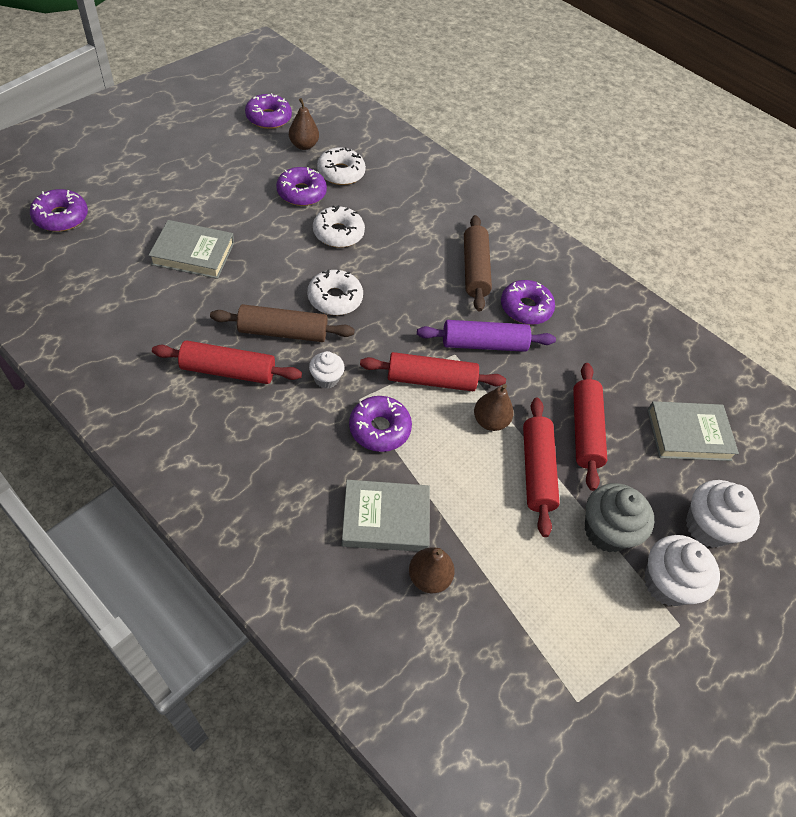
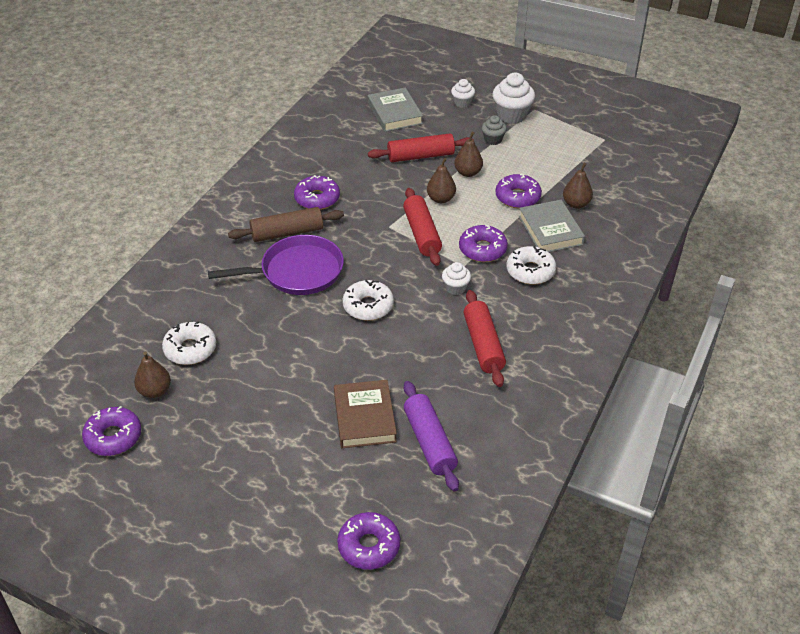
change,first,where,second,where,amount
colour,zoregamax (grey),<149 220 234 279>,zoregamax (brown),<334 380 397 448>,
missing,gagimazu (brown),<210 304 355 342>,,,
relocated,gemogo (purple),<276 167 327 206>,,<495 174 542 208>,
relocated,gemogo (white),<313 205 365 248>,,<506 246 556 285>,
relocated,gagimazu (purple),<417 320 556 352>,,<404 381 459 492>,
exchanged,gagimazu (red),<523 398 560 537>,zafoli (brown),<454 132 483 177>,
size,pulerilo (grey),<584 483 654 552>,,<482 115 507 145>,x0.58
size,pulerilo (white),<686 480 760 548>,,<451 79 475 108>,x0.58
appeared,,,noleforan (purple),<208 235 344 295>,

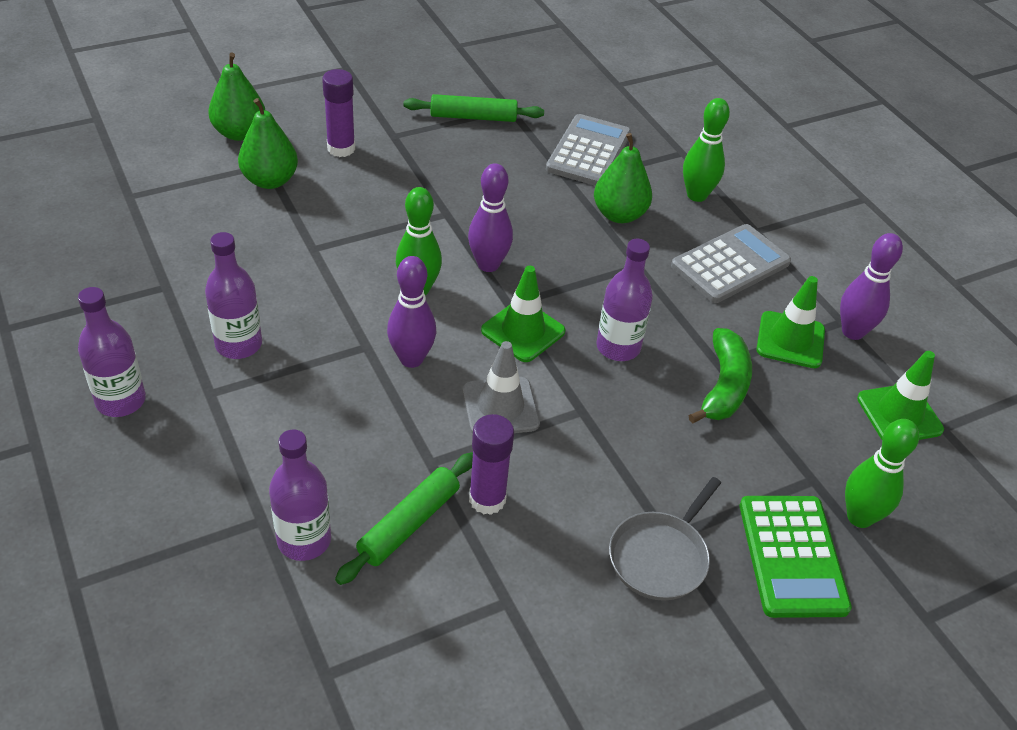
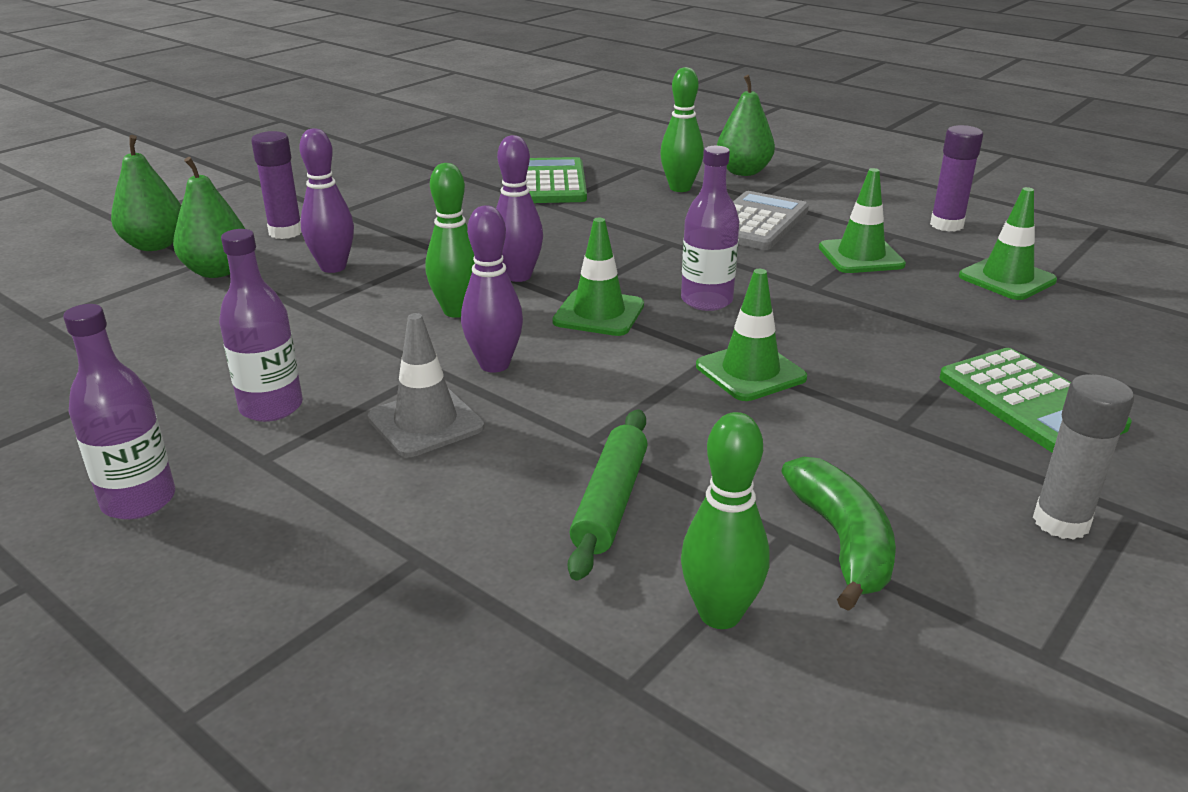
change,first,where,second,where,amount
missing,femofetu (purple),<269 430 331 561>,,,
missing,gagimazu (green),<404 94 544 122>,,,
relocated,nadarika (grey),<463 341 540 433>,,<368 313 485 457>,
relocated,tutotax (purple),<469 414 514 515>,,<930 125 983 232>,
colour,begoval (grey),<546 114 631 186>,begoval (green),<526 157 587 203>,
relocated,zafoli (green),<594 133 652 223>,,<717 75 775 176>,
missing,noleforan (grey),<609 477 721 601>,,,
relocated,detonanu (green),<688 328 752 424>,,<781 457 896 611>,
relocated,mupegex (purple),<840 233 903 340>,,<299 128 354 273>,
relocated,mupegex (green),<845 419 919 528>,,<681 412 769 629>,
appeared,,,nadarika (green),<696 269 807 401>,
appeared,,,tutotax (grey),<1033 374 1134 540>,

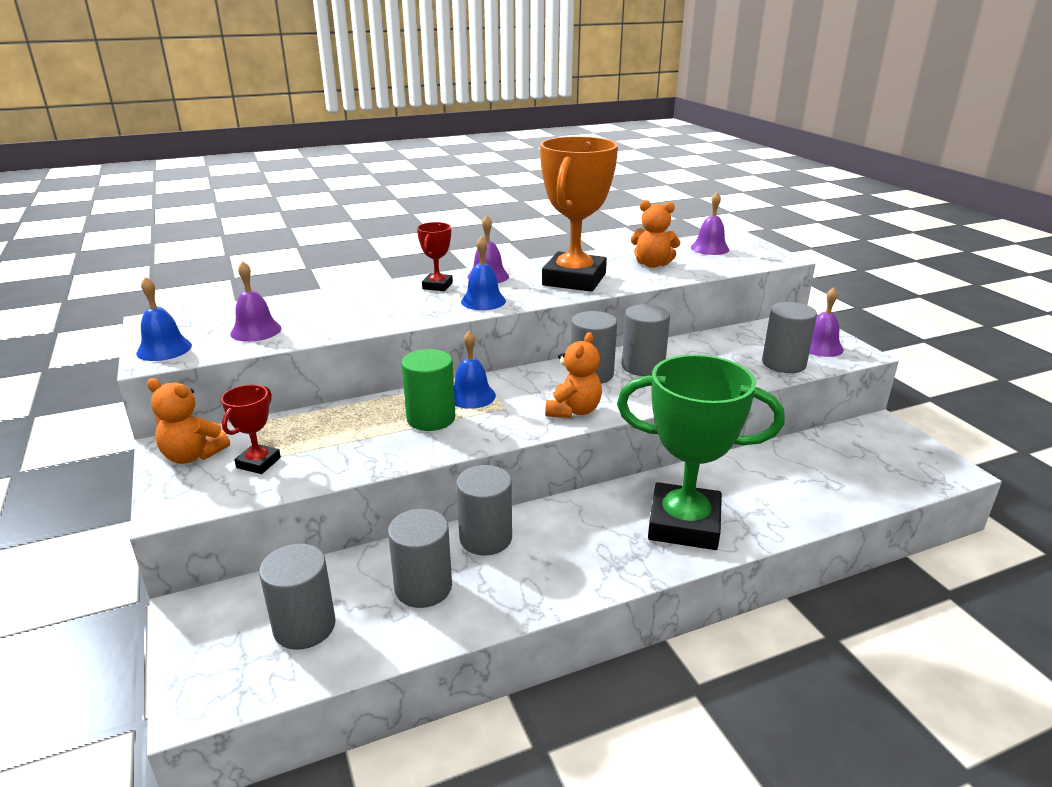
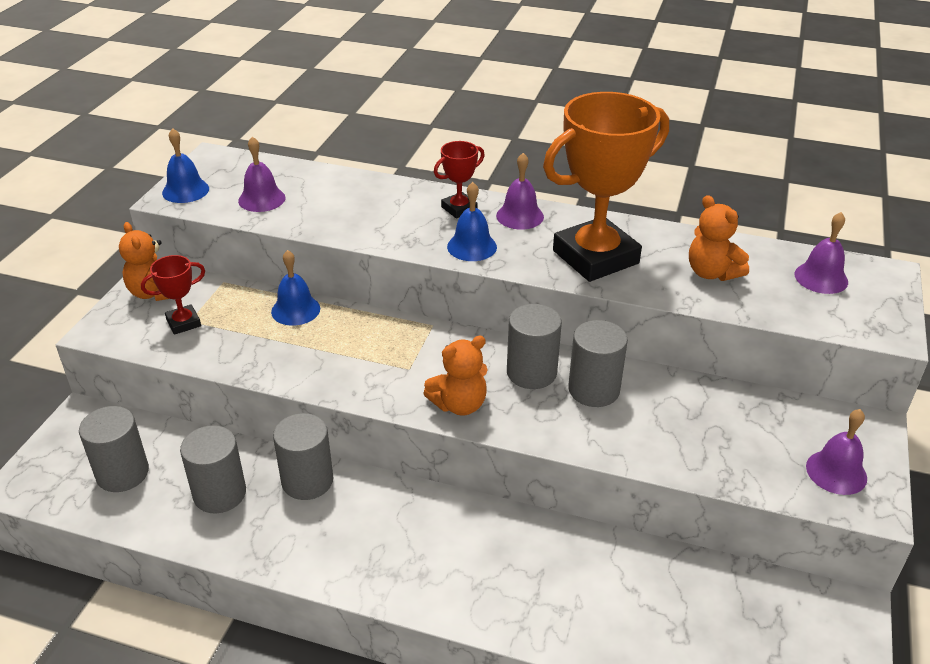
change,first,where,second,where,amount
missing,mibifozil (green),<401 349 455 431>,,,
relocated,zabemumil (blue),<454 331 496 409>,,<271 250 320 326>,
missing,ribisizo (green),<617 354 784 550>,,,
missing,mibifozil (grey),<762 302 817 373>,,,

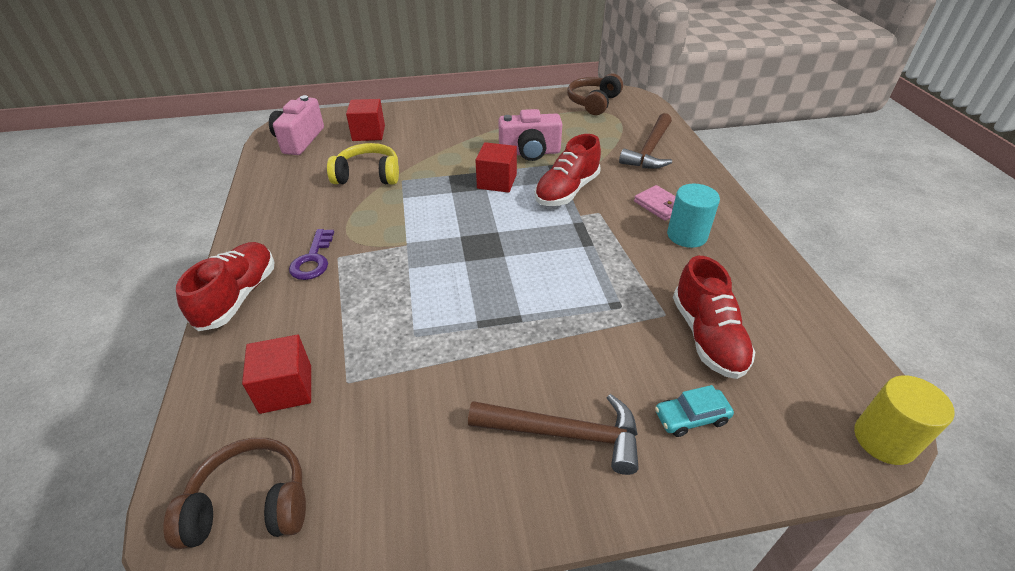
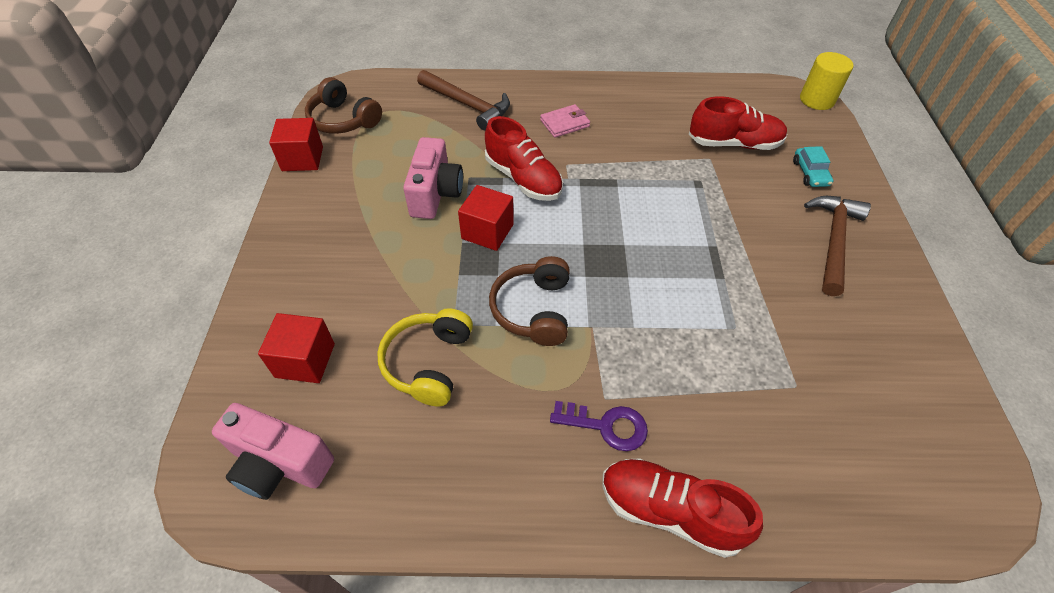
change,first,where,second,where,amount
relocated,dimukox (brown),<163 438 306 549>,,<489 256 570 346>,
relocated,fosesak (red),<242 335 311 414>,,<269 118 323 171>,
missing,mibifozil (turquoise),<667 184 720 248>,,,

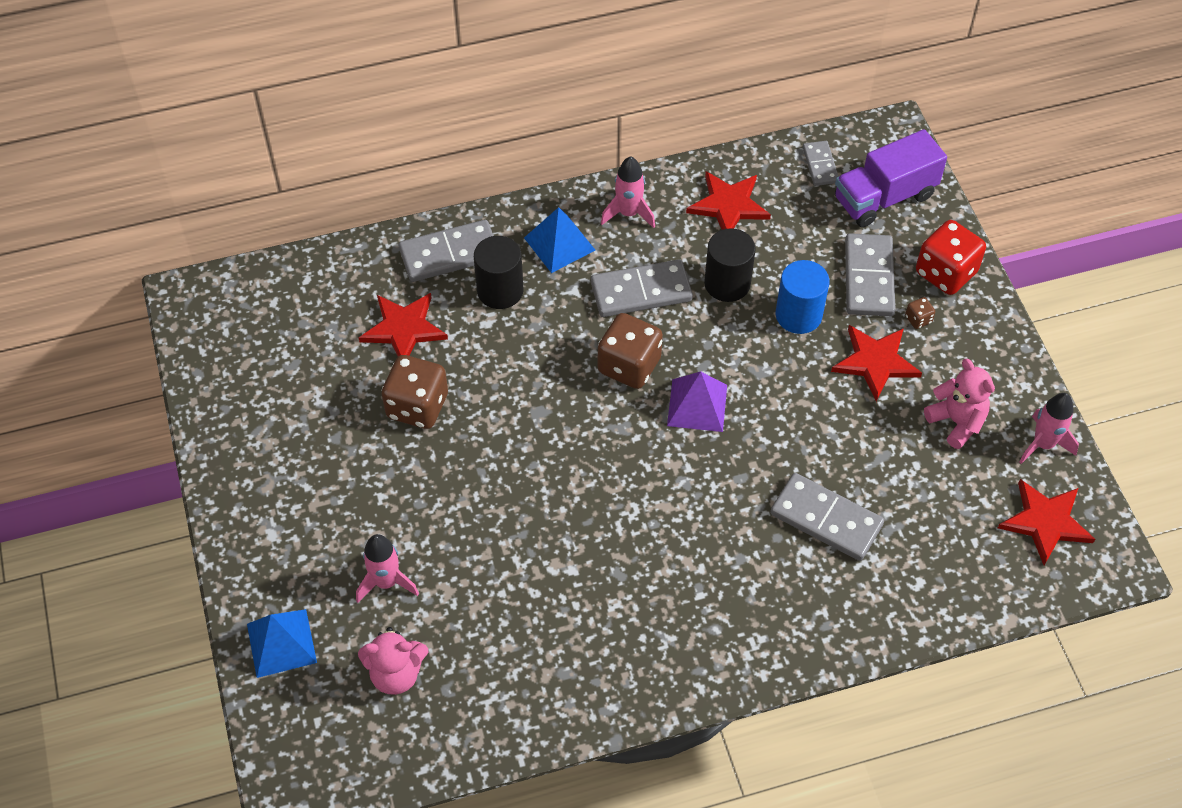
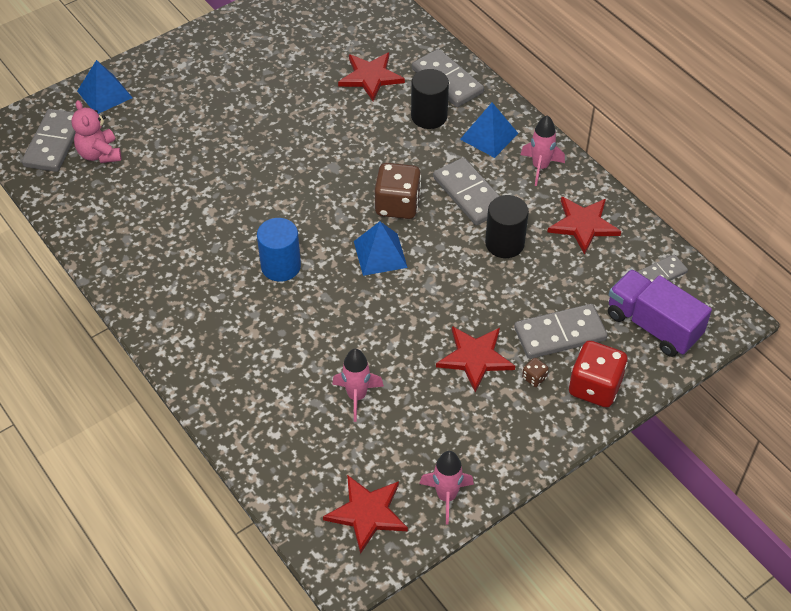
change,first,where,second,where,amount
relocated,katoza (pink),<356 534 419 603>,,<332 349 384 422>,
missing,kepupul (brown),<382 355 448 429>,,,
colour,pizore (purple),<667 372 727 432>,pizore (blue),<354 222 408 276>,
relocated,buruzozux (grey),<770 473 884 561>,,<22 109 76 172>,
relocated,mibifozil (blue),<776 260 830 334>,,<257 218 301 282>,
missing,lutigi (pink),<924 359 995 449>,,,

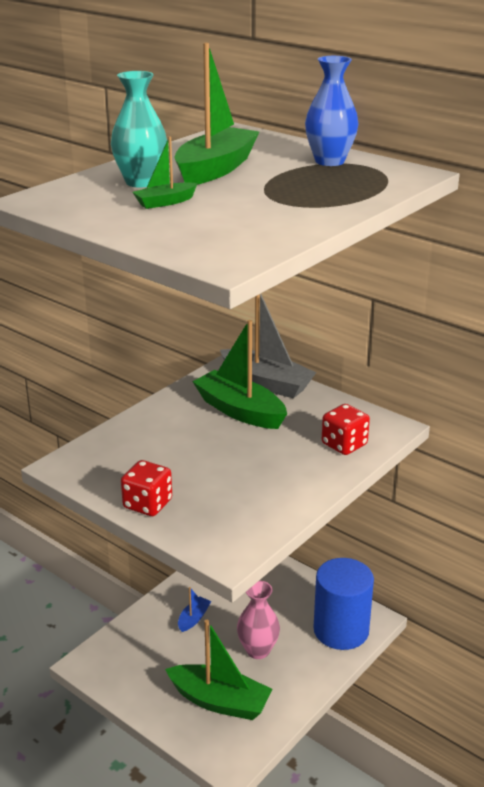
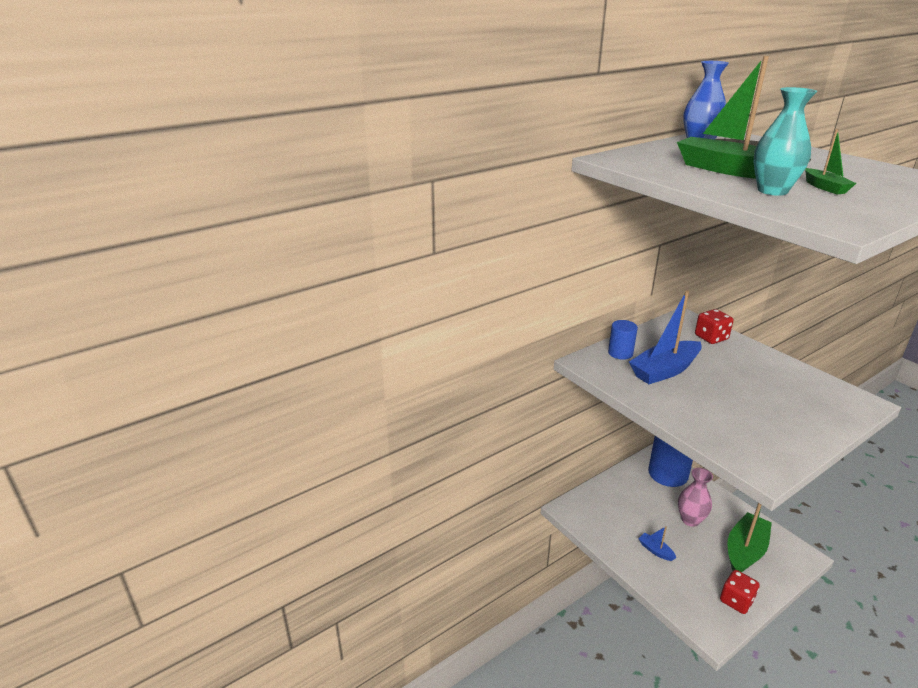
change,first,where,second,where,amount
relocated,kepupul (red),<121 460 172 516>,,<720 570 760 614>,
colour,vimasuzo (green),<192 320 287 429>,vimasuzo (blue),<629 290 702 384>,
exchanged,vimasuzo (grey),<220 294 317 398>,mibifozil (blue),<608 320 638 360>,

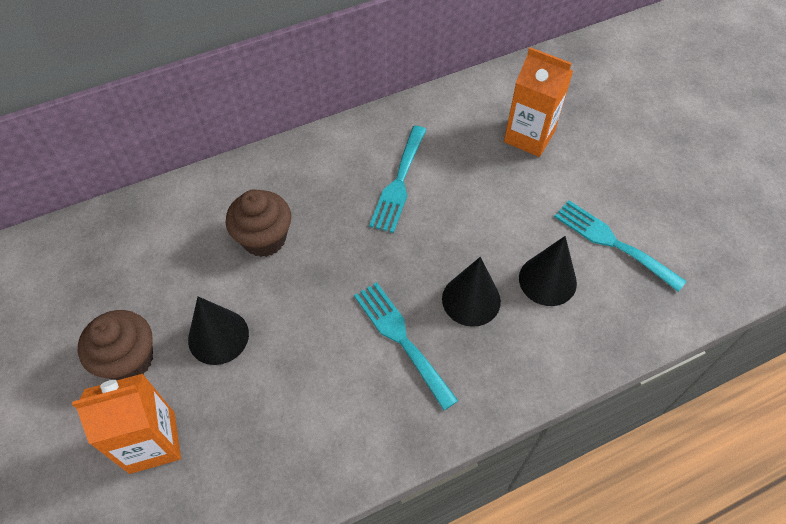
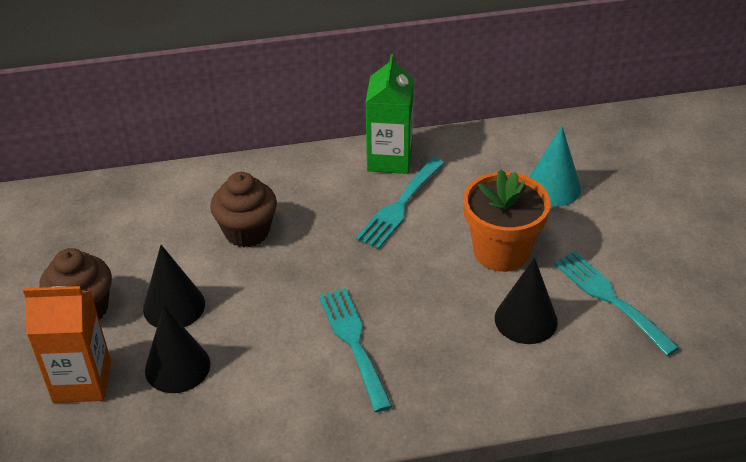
change,first,where,second,where,amount
relocated,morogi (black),<442 257 501 327>,,<145 306 210 393>,
exchanged,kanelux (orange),<504 47 573 157>,morogi (turquoise),<529 126 581 206>,
appeared,,,kanelux (green),<366 55 413 174>,
appeared,,,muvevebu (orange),<463 169 551 272>,

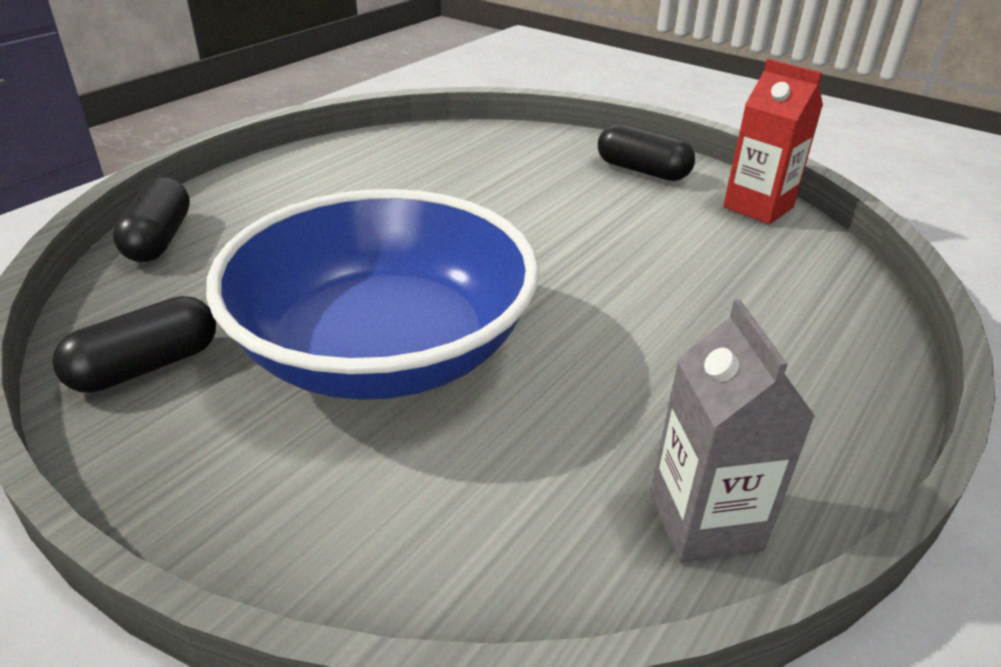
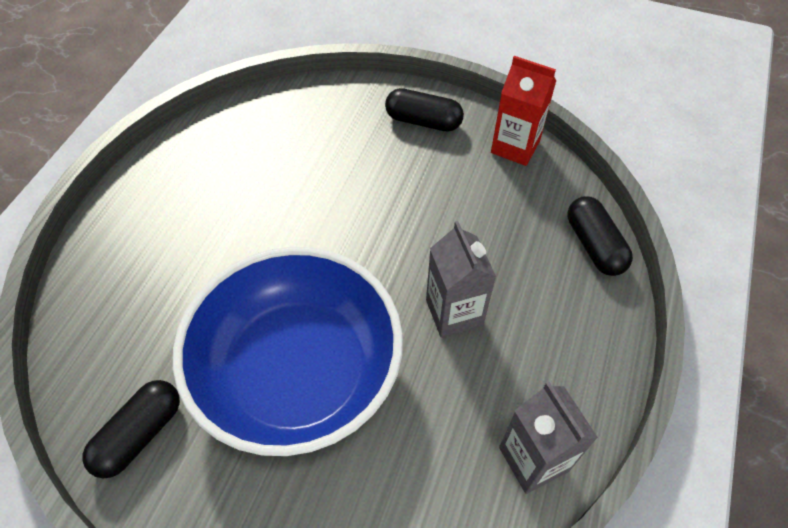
change,first,where,second,where,amount
relocated,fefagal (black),<113 177 190 262>,,<568 196 633 276>,
appeared,,,kanelux (grey),<426 221 496 338>,

